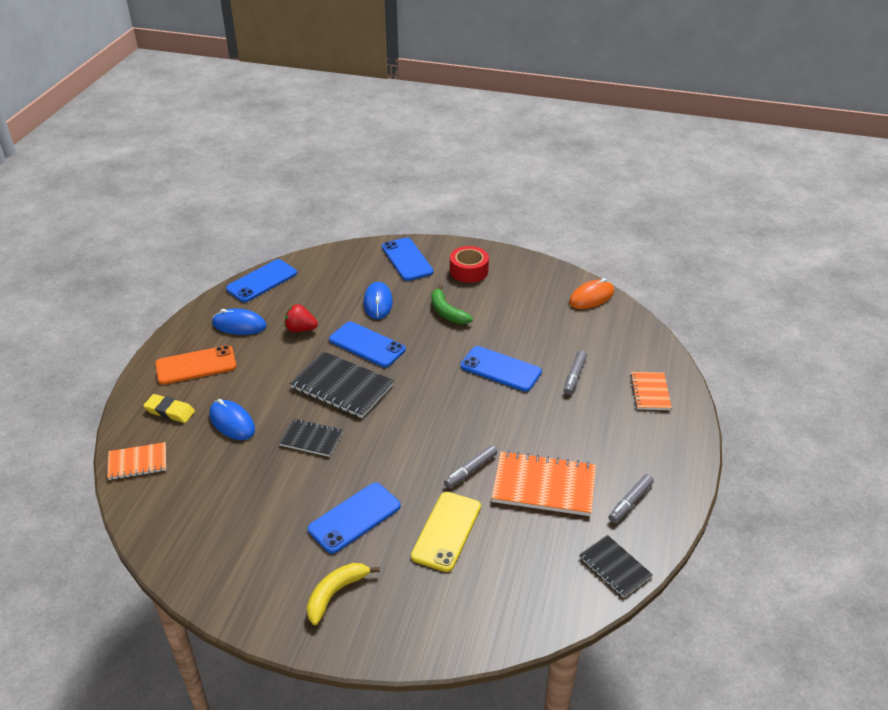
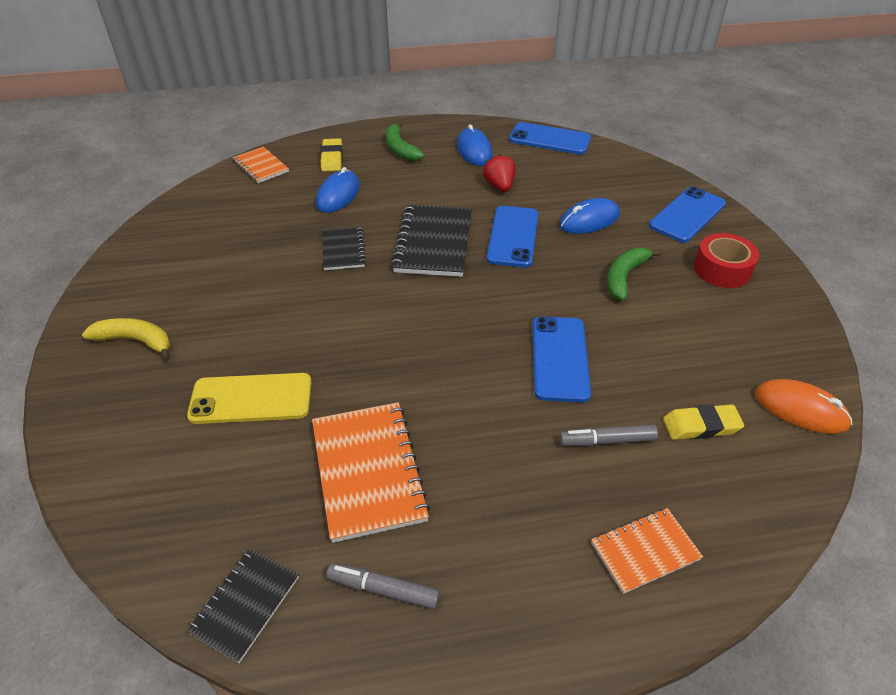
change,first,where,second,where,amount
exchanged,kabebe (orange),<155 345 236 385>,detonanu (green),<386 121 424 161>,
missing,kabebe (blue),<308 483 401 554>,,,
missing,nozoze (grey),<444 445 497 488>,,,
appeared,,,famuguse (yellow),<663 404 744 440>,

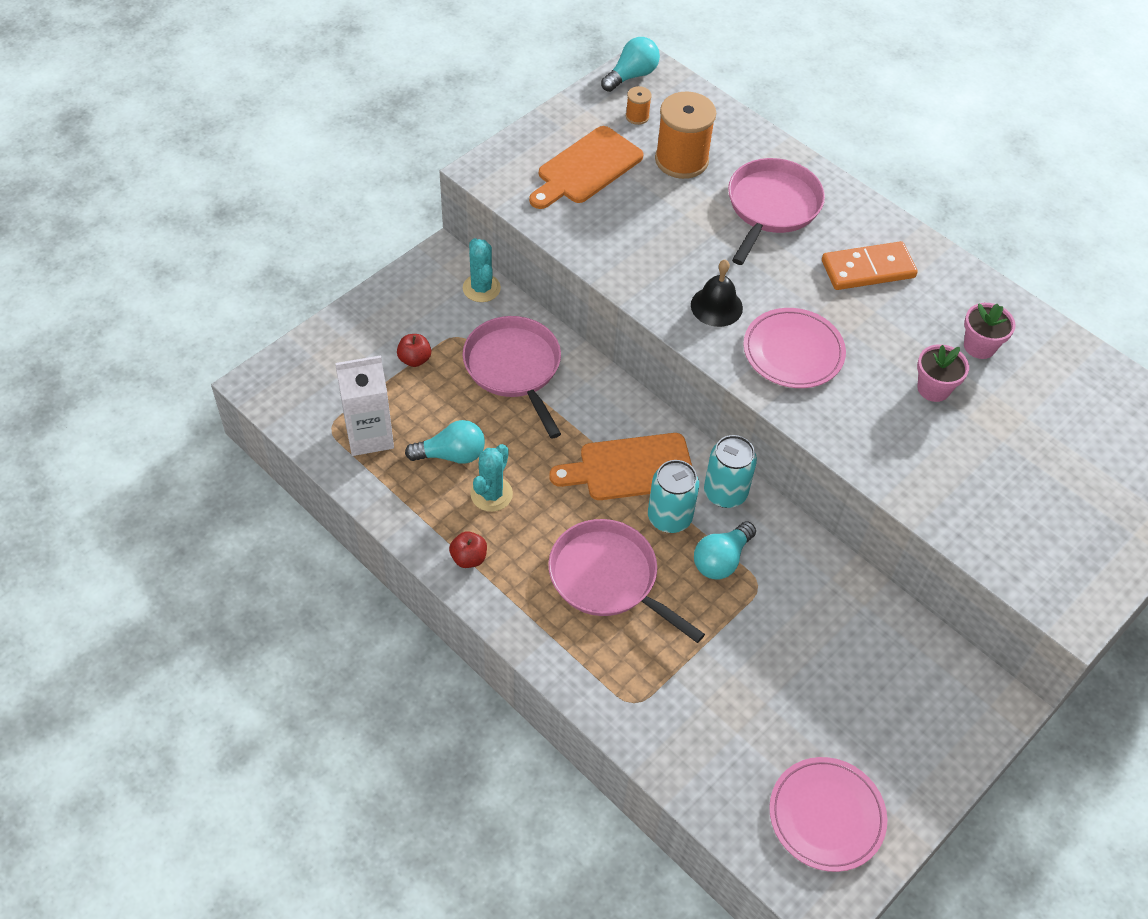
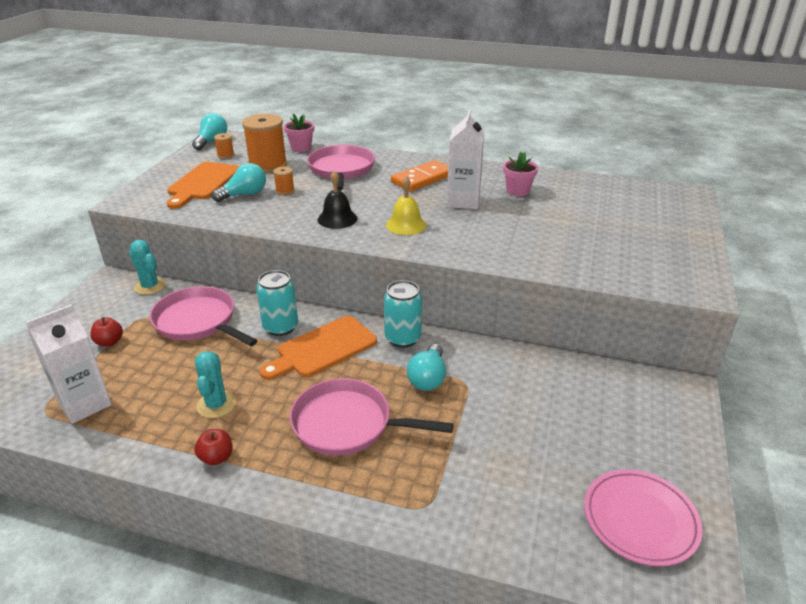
change,first,where,second,where,amount
relocated,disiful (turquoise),<405 420 485 464>,,<212 163 266 202>,
relocated,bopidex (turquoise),<648 460 699 533>,,<256 270 298 336>,
exchanged,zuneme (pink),<743 308 846 388>,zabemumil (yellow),<386 176 426 235>,
relocated,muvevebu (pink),<917 344 969 402>,,<284 114 314 152>,
appeared,,,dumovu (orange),<273 167 295 195>,
appeared,,,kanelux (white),<447 110 484 209>,

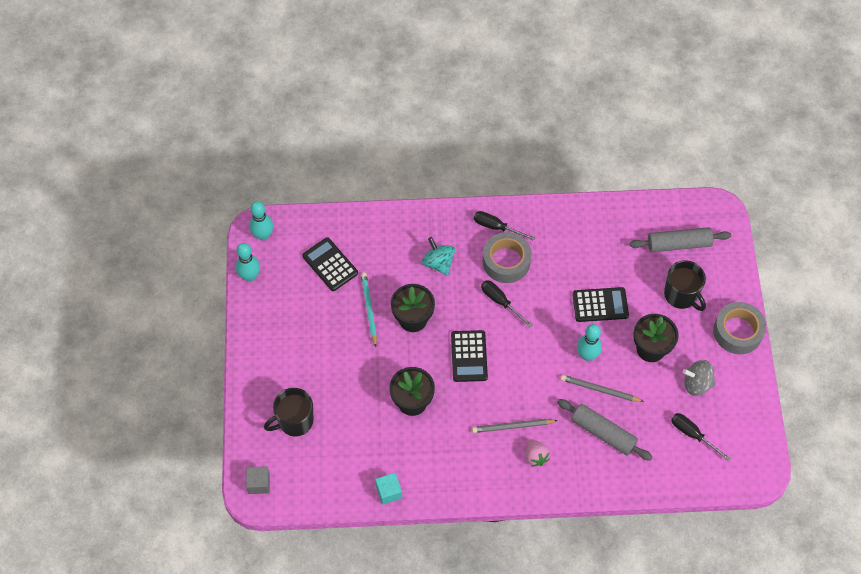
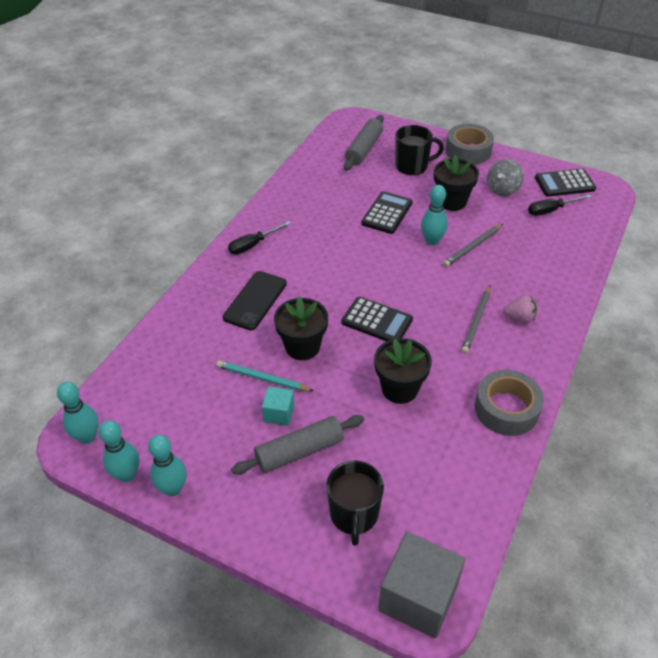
change,first,where,second,where,amount
size,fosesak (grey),<246 466 270 494>,,<378 532 465 638>,x1.97
relocated,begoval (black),<302 237 358 291>,,<535 168 596 197>,
relocated,fosesak (turquoise),<375 473 402 505>,,<262 386 294 426>,
exchanged,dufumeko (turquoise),<422 237 455 275>,kabebe (black),<223 271 287 330>,
missing,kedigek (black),<481 280 532 327>,,,
relocated,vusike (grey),<483 232 531 283>,,<475 370 544 436>,
relocated,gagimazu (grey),<557 399 653 461>,,<231 415 364 475>,
appeared,,,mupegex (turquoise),<148 435 187 496>,

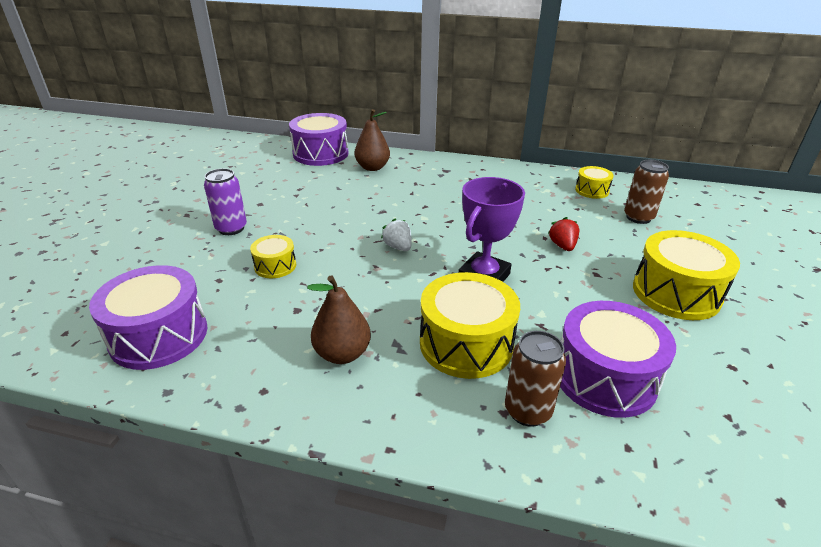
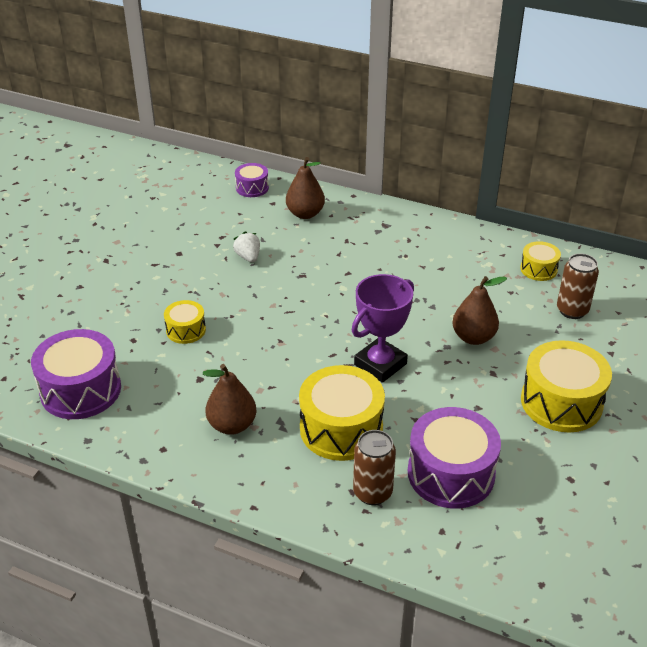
change,first,where,second,where,amount
missing,bopidex (purple),<204 168 247 235>,,,
size,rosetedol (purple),<289 113 349 166>,,<235 163 269 197>,x0.53
relocated,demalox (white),<381 218 412 251>,,<233 231 260 262>,
exchanged,demalox (red),<549 217 579 251>,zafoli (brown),<452 276 507 345>,

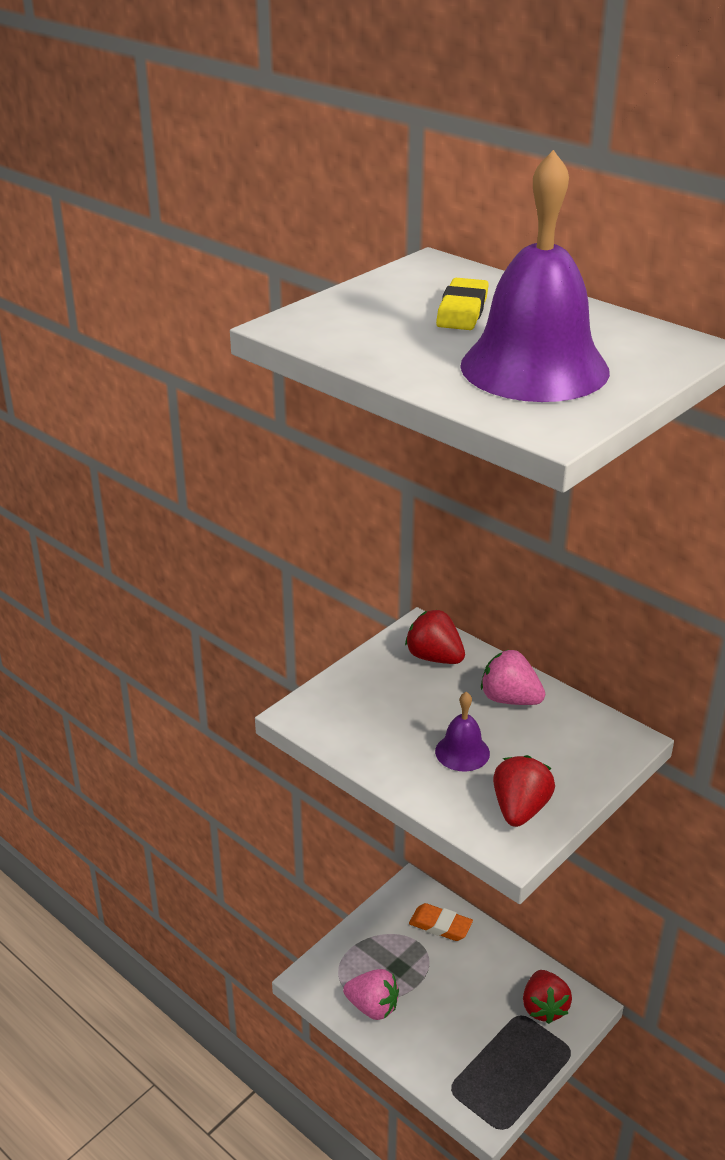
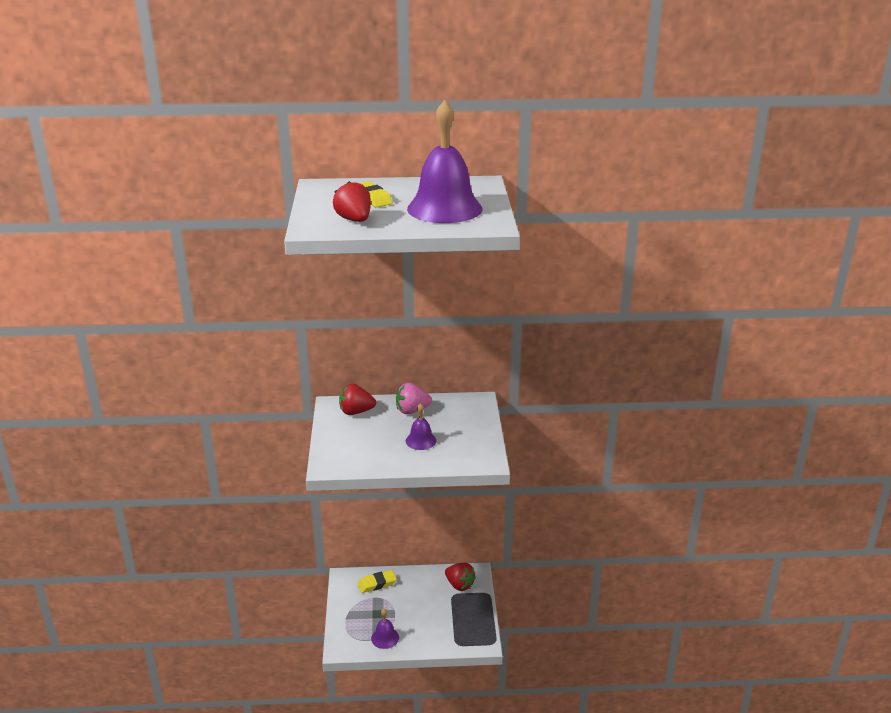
change,first,where,second,where,amount
exchanged,demalox (pink),<343 969 399 1020>,zabemumil (purple),<371 608 399 649>,
colour,famuguse (orange),<409 903 473 941>,famuguse (yellow),<357 570 397 593>,
relocated,demalox (red),<493 755 555 827>,,<333 181 371 222>,

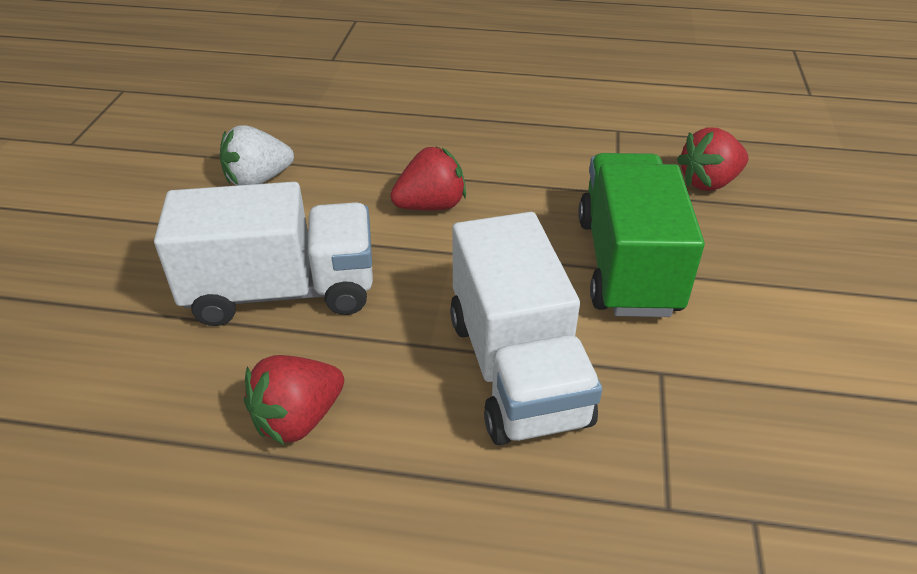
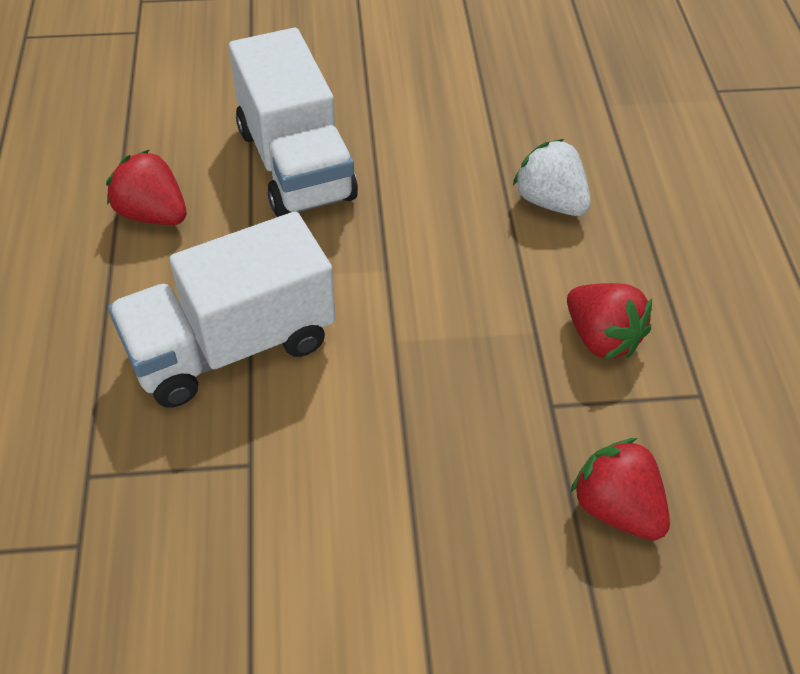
change,first,where,second,where,amount
relocated,demalox (white),<220 125 294 186>,,<513 139 591 216>,
relocated,demalox (red),<390 146 466 211>,,<567 283 652 360>,
missing,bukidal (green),<578 153 705 317>,,,

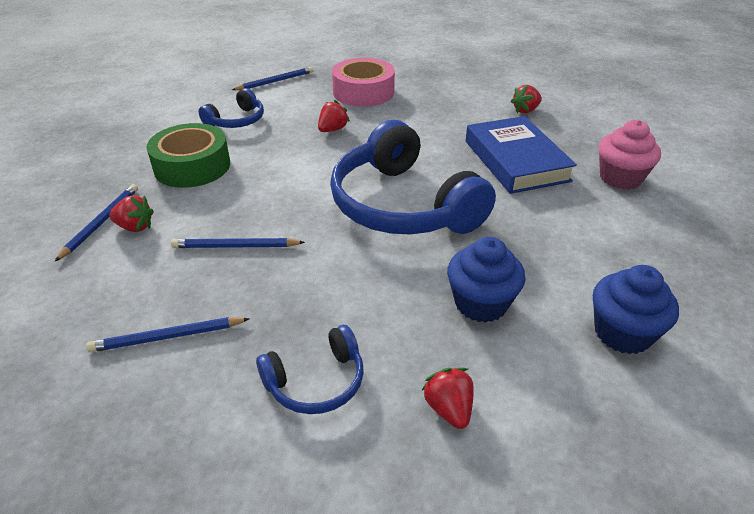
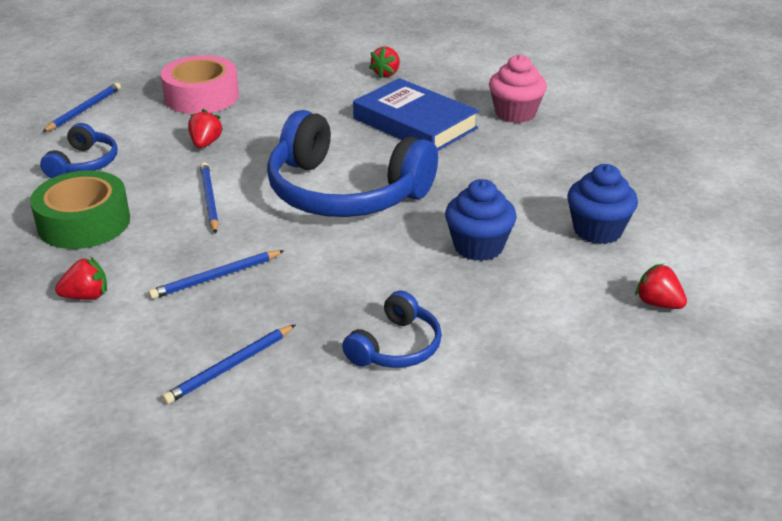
change,first,where,second,where,amount
relocated,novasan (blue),<54 184 138 262>,,<200 162 219 233>,
relocated,demalox (red),<422 368 474 429>,,<635 264 687 309>,

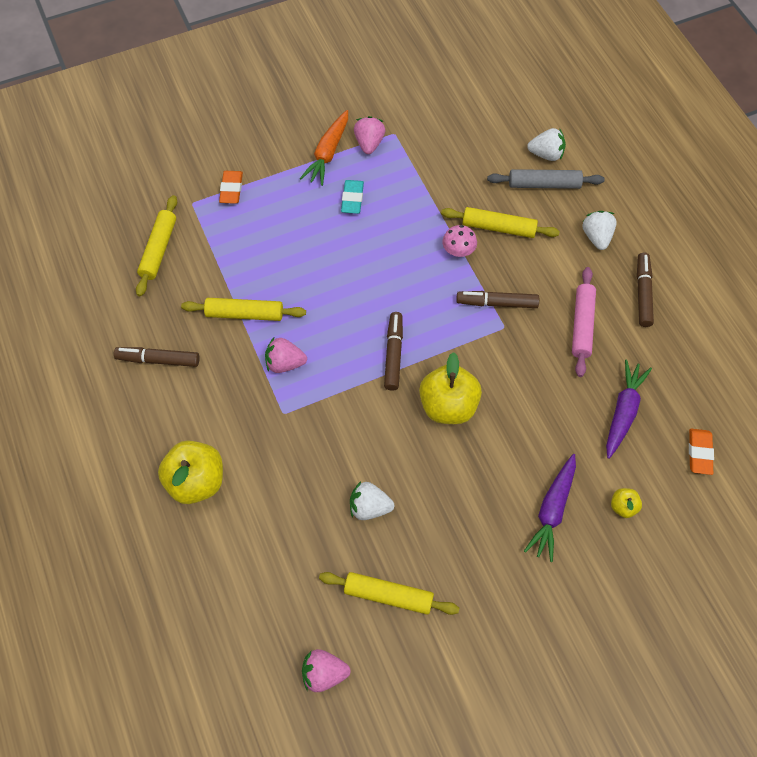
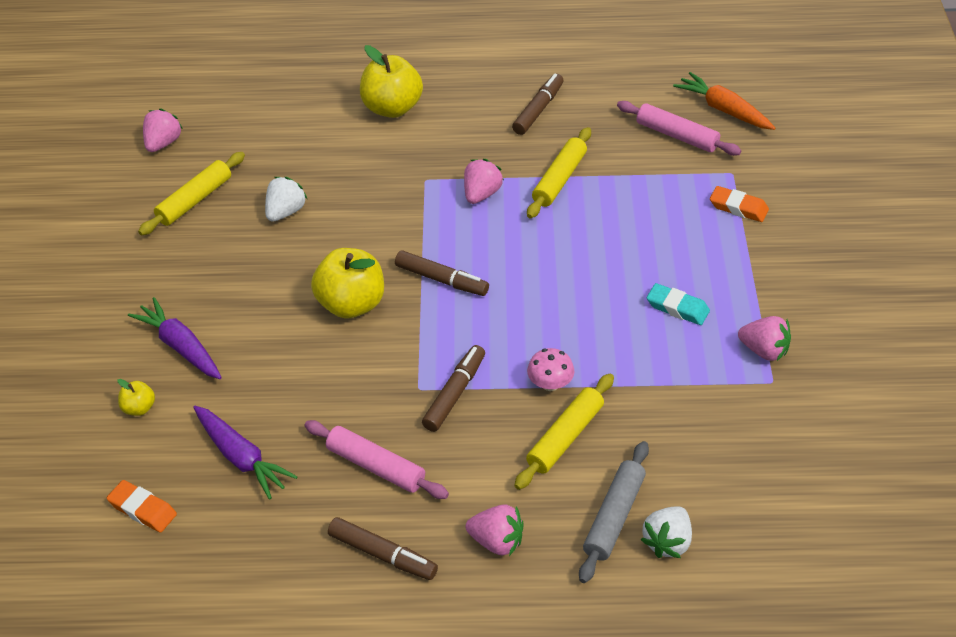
change,first,where,second,where,amount
colour,gagimazu (yellow),<136 195 177 296>,gagimazu (pink),<617 101 741 156>,
relocated,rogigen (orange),<300 110 348 186>,,<673 72 775 130>,
colour,demalox (white),<582 211 617 250>,demalox (pink),<466 504 524 556>,

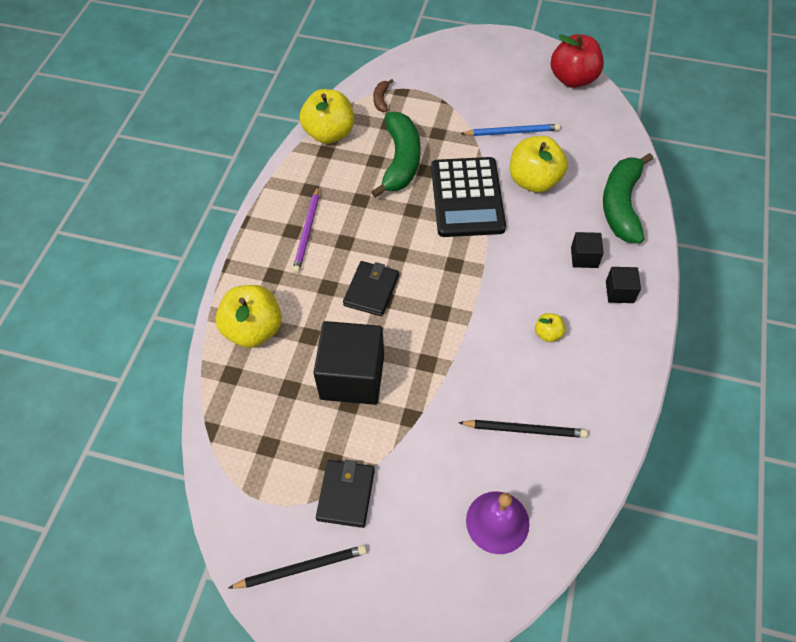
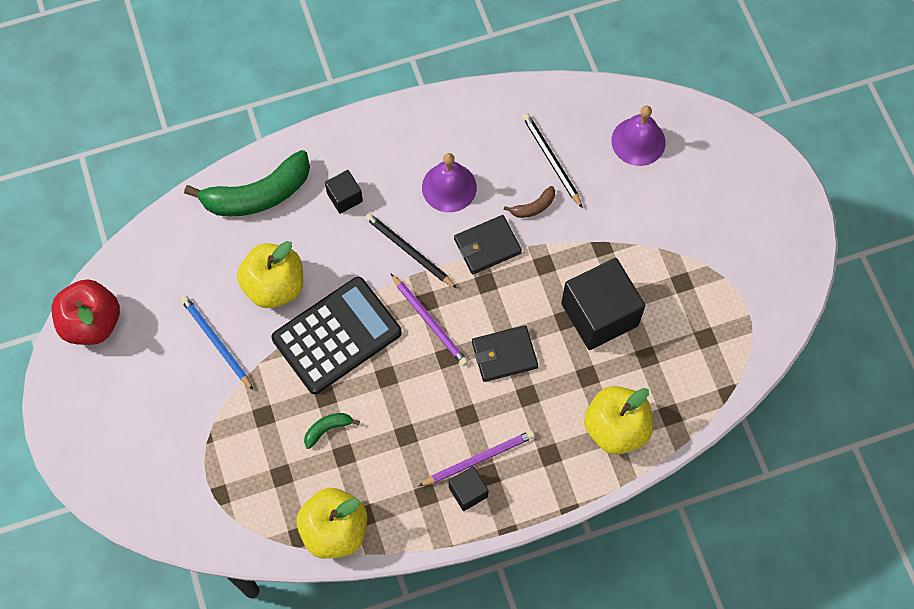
change,first,where,second,where,amount
relocated,novasan (black),<229 545 367 589>,,<365 213 457 288>,
relocated,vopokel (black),<316 460 375 528>,,<454 215 522 274>,
size,detonanu (green),<371 112 420 198>,,<304 413 360 449>,x0.44
relocated,detonanu (brown),<373 79 393 112>,,<504 186 555 218>,
exchanged,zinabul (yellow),<535 313 565 342>,zabemumil (purple),<422 153 477 212>,
relocated,fosesak (black),<606 267 641 303>,,<449 466 489 511>,
appeared,,,novasan (purple),<391 274 468 366>,

